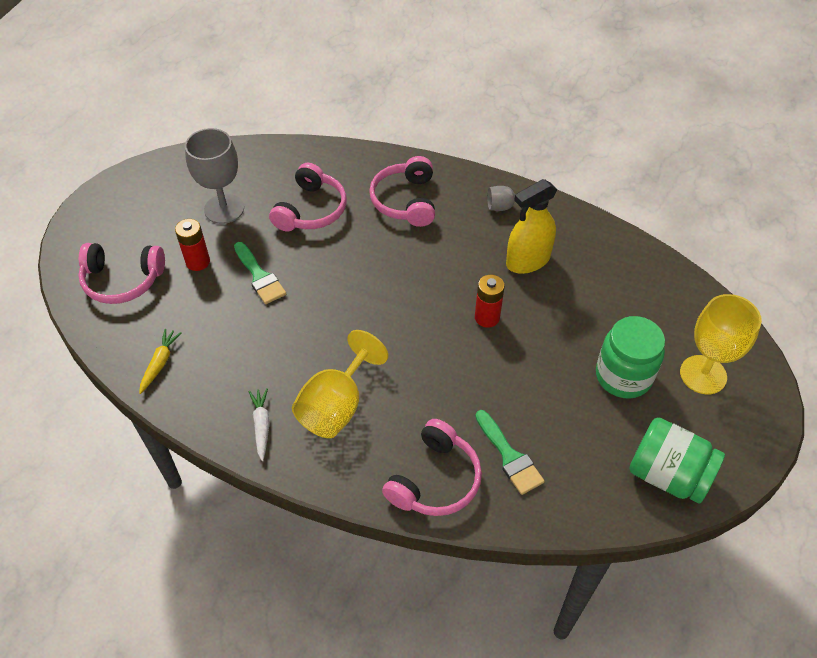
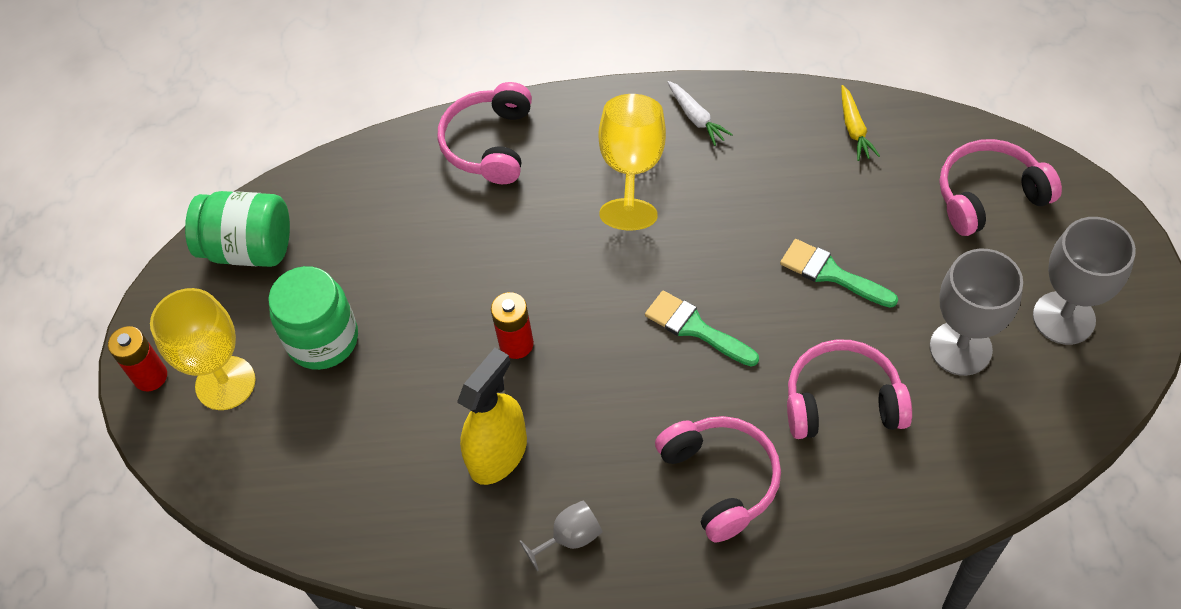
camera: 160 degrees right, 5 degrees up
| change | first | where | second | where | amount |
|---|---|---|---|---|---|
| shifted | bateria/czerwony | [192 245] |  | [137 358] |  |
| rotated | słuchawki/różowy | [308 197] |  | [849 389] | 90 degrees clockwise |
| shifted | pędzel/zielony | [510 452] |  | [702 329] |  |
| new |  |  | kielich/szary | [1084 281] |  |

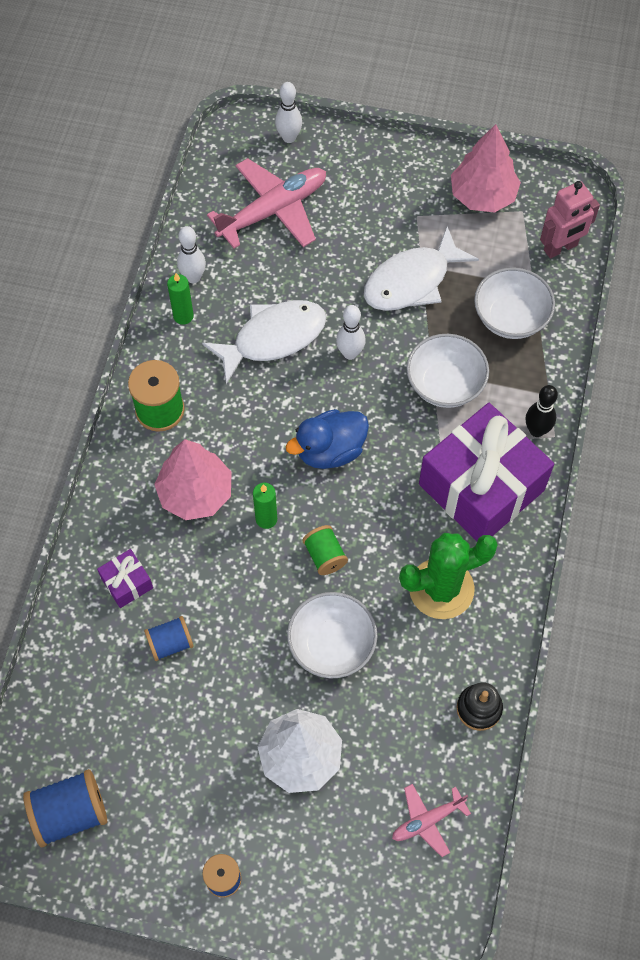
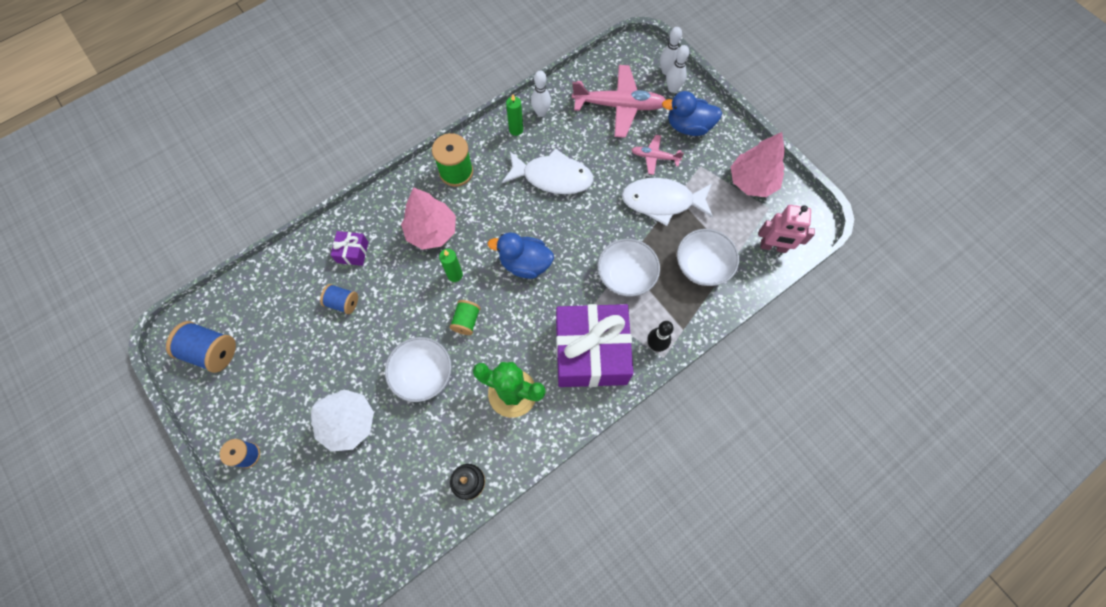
camera: 40 degrees right, 5 degrees up
| change | first | where | second | where | amount |
|---|---|---|---|---|---|
| shifted | kręgiel/biały | [351 332] |  | [677 69] |  |
| shifted | samolot/różowy | [431 820] |  | [657 155] |  |
| new |  |  | kaczka/niebieski | [692 113] |  |

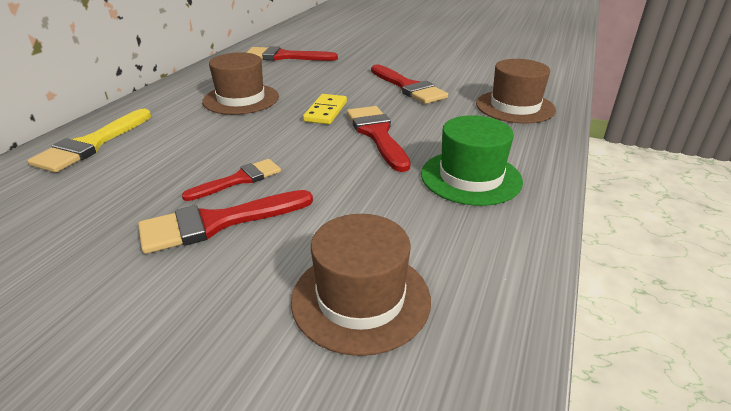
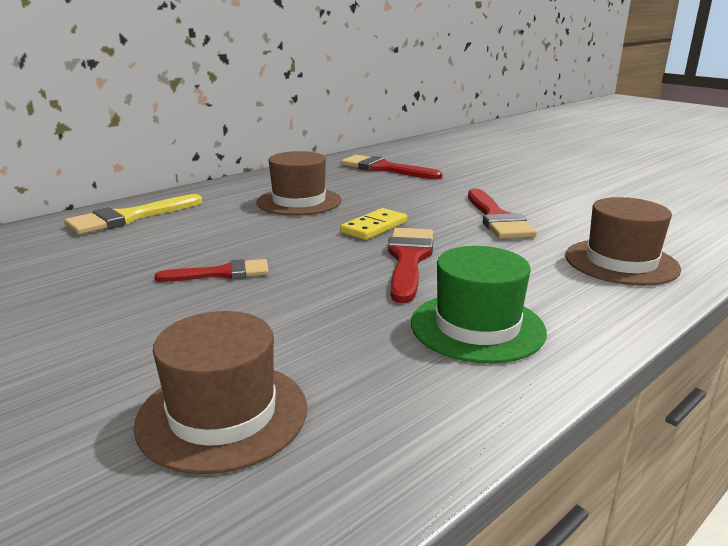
camera: 25 degrees right, 10 degrees down
| change | first | where | second | where | amount |
|---|---|---|---|---|---|
| gone | pędzel/czerwony | [225 222] |  |  |  |

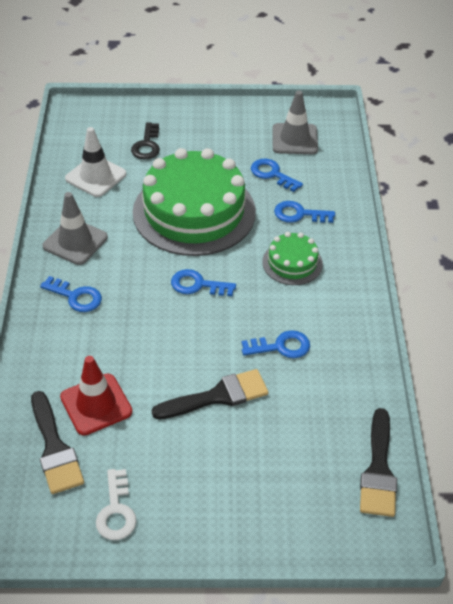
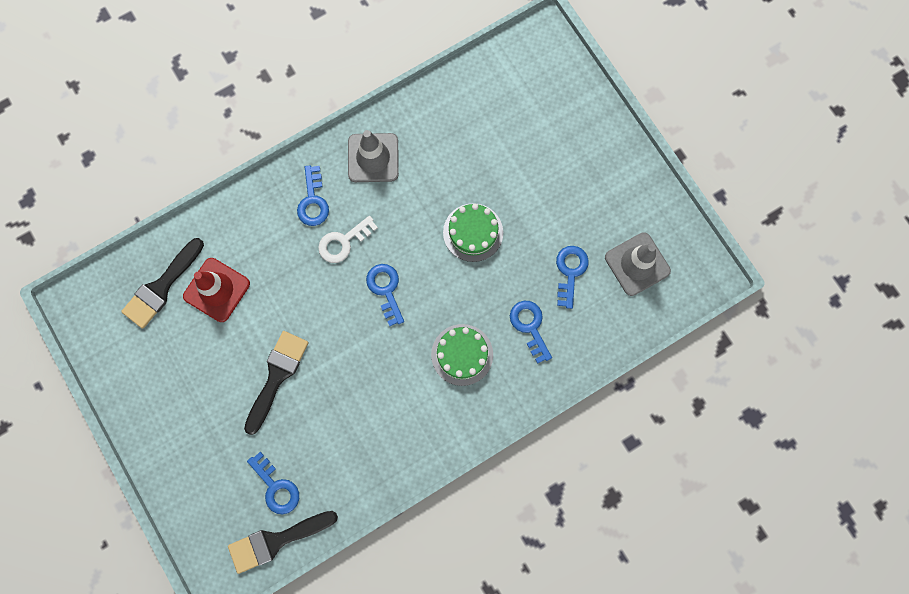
camera: 60 degrees right, 30 degrees up
| change | first | where | second | where | amount |
|---|---|---|---|---|---|
| gone | pachołek/biały | [95 162] |  |  |  |
| shifted | klucz/biały | [116 504] |  | [348 239] |  |
| gone | klucz/czarny | [145 141] |  |  |  |
| scaled | tort/zielony | [194 202] |  | [473 232] | x0.47 |
| rotated | pędzel/czarny | [210 394] |  | [276 383] | 105 degrees counterclockwise |
| shifted | klucz/niebieski | [276 344] |  | [273 483] |  |

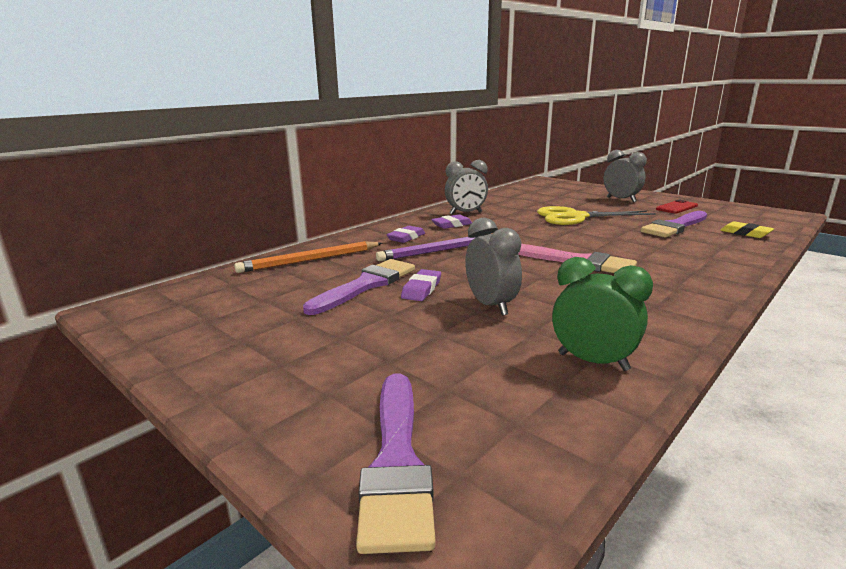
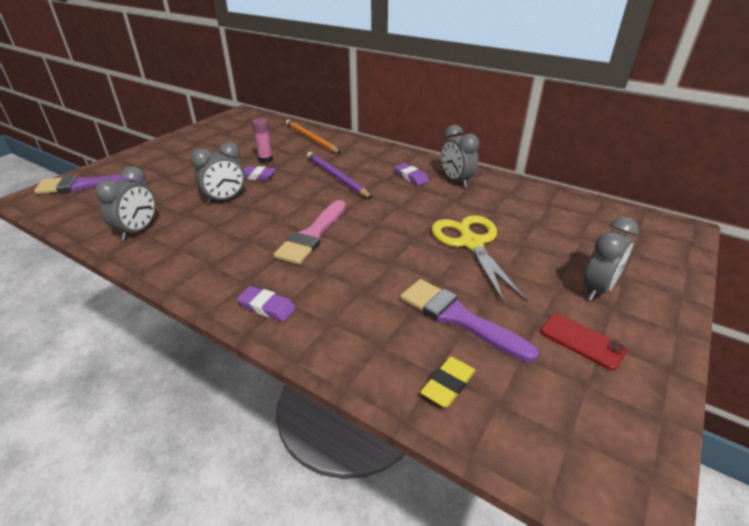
camera: 80 degrees right, 15 degrees up
| change | first | where | second | where | amount |
|---|---|---|---|---|---|
| swapped | pędzel/fioletowy | [359 287] | klej w sztyfcie/różowy | [262 140] |  |
| shifted | gumka do mazania/fioletowy | [406 234] |  | [266 304] |  |
| repainted | budzik/zielony | [602 314] | budzik/szary | [125 203] |  |

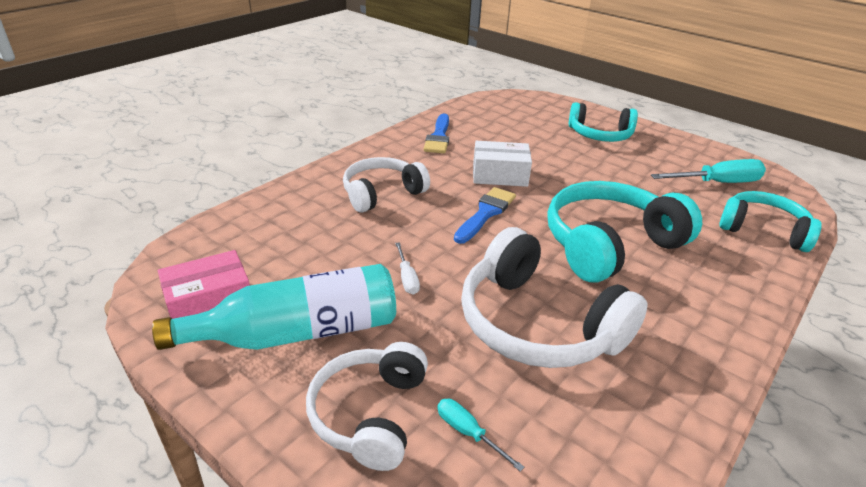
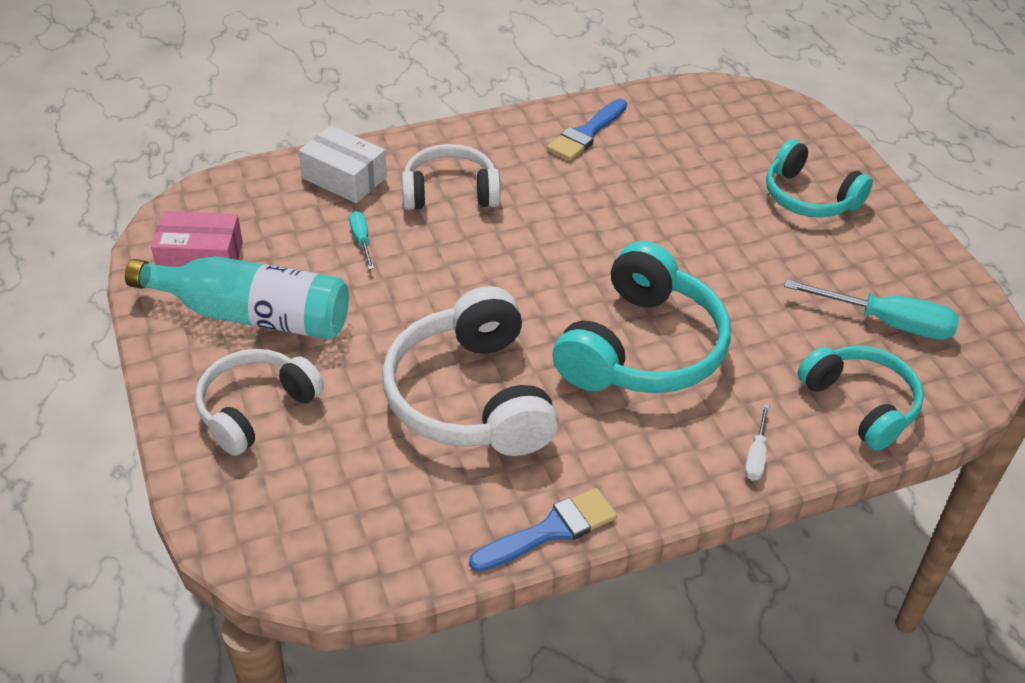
camera: 30 degrees right, 10 degrees up
| change | first | where | second | where | amount |
|---|---|---|---|---|---|
| shifted | śrubokręt/biały | [407 268] |  | [757 442] |  |
| shifted | śrubokręt/turkusowy | [480 435] |  | [361 240] |  |
| shifted | pędzel/niebieski | [485 215] |  | [543 530] |  |
| shifted | pudełko/biały | [502 164] |  | [343 164] |  |
| rotated | słuchawki/turkusowy | [624 232] |  | [641 317] | 120 degrees clockwise |

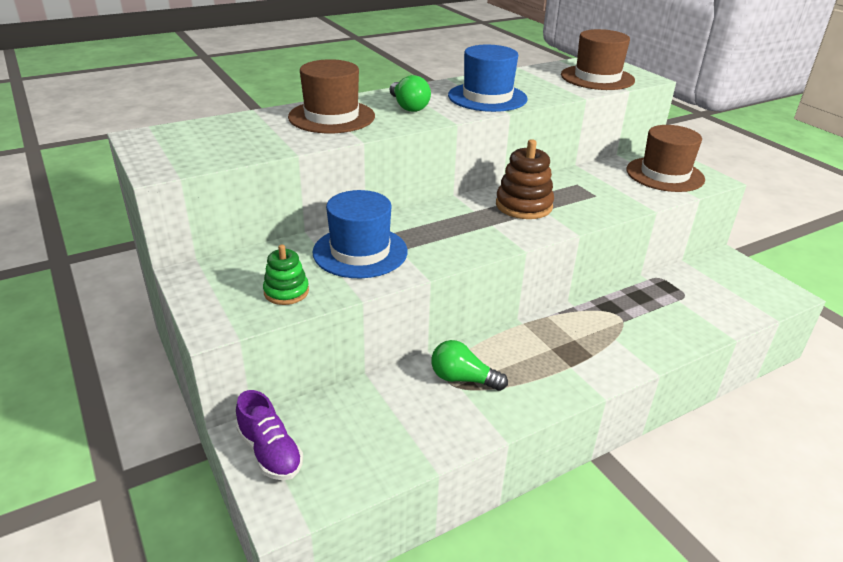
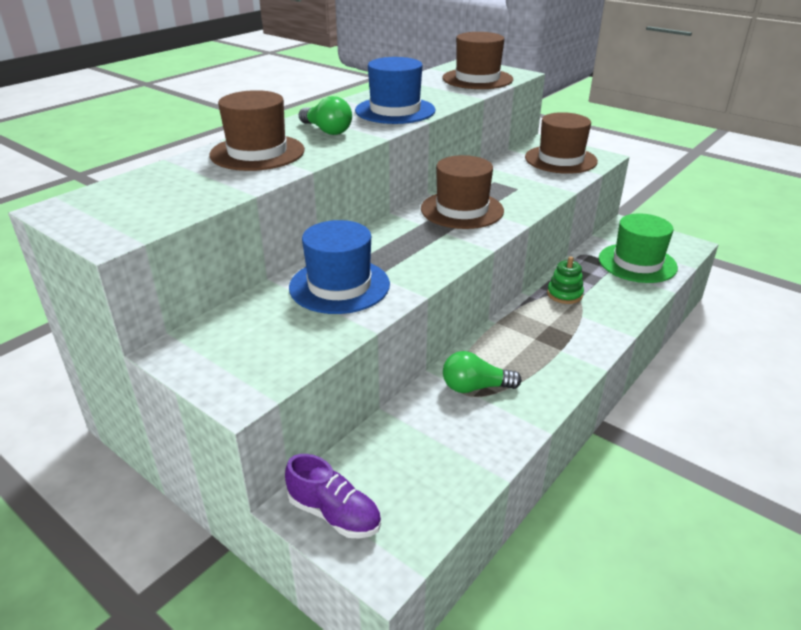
camera: 20 degrees left, 0 degrees up
| change | first | where | second | where | amount |
|---|---|---|---|---|---|
| shifted | zabawka nakładanka/zielony | [286 275] |  | [565 280] |  |
| swapped | zabawka nakładanka/brązowy | [525 179] | kapelusz/brązowy | [462 192] |  |
| new |  |  | kapelusz/zielony | [638 248] |  |

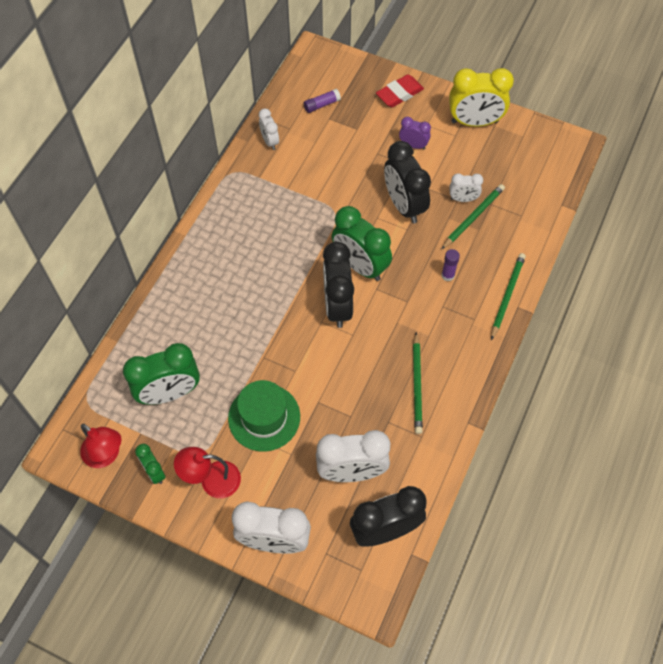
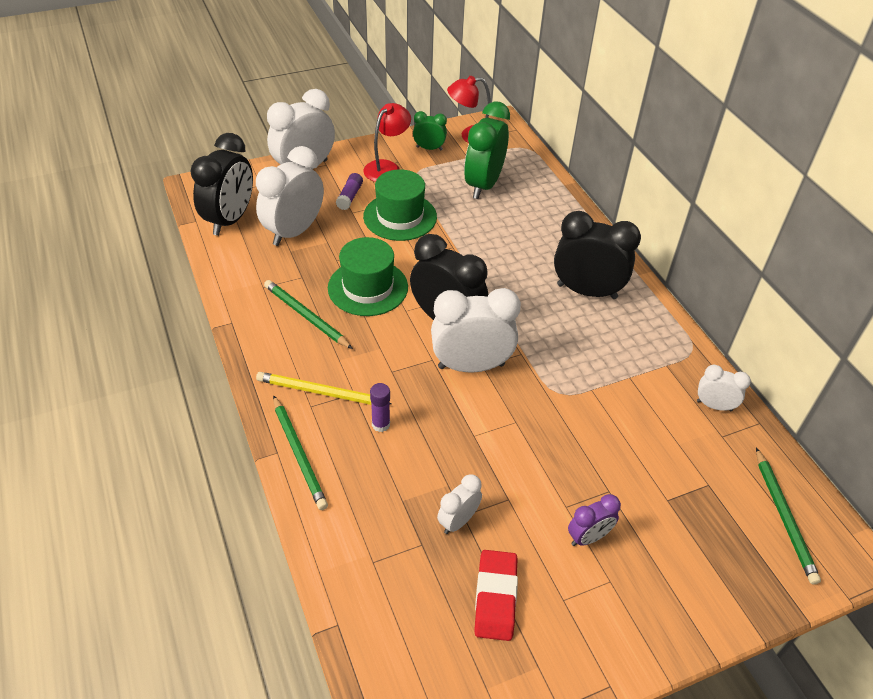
camera: 130 degrees right, 15 degrees down
| change | first | where | second | where | amount |
|---|---|---|---|---|---|
| shifted | klej w sztyfcie/fioletowy | [322 101] |  | [349 191] |  |
| repainted | budzik/zielony | [362 243] | budzik/biały | [476 330] |  |
| shifted | gumka do mazania/czerwony | [400 90] |  | [496 595] |  |
| shifted | budzik/czarny | [407 182] |  | [597 255] |  |
| shifted | ołówek/zielony | [473 216] |  | [788 516] |  |
| gone | budzik/żółty | [481 97] |  |  |  |
| new |  |  | ołówek/żółty | [323 388] |  |
| new |  |  | kapelusz/zielony | [368 276] |  |

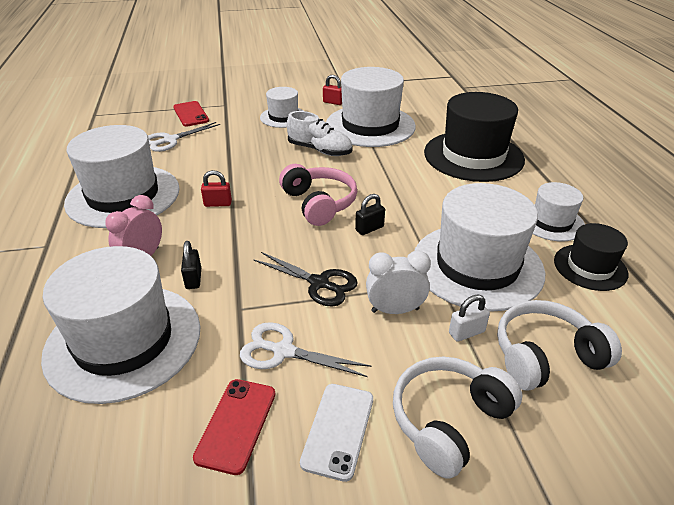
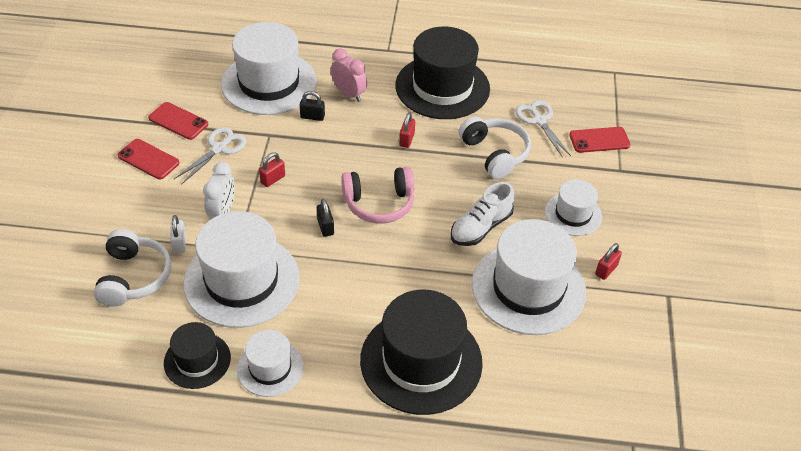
camera: 105 degrees right, 10 degrees up
| change | first | where | second | where | amount |
|---|---|---|---|---|---|
| repainted | kapelusz/biały | [122 176] | kapelusz/czarny | [442 73] |  |
| swapped | nożyczki/czarny | [306 279] | kłódka/czerwony | [272 169] |  |
| repainted | telefon/biały | [336 433] | telefon/czerwony | [149 159] |  |
| shifted | słuchawki/biały | [457 418] |  | [495 148] |  |

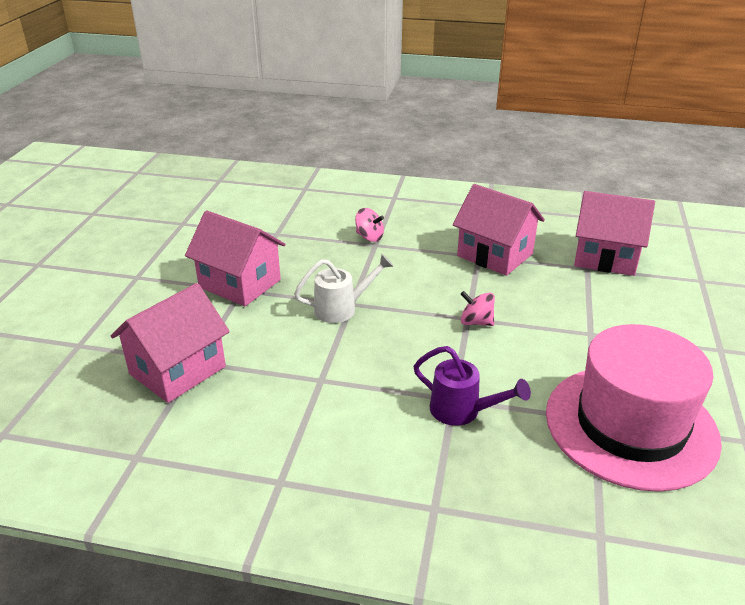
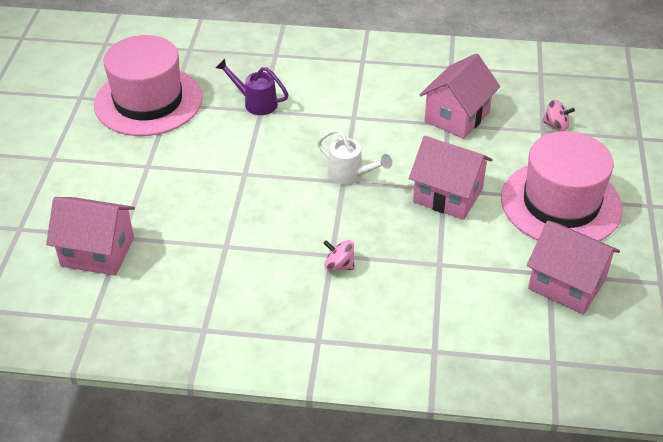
camera: 175 degrees right, 10 degrees up
| change | first | where | second | where | amount |
|---|---|---|---|---|---|
| rotated | konewka/biały | [343 288] |  | [354 157] | 120 degrees counterclockwise |
| shifted | domek/różowy | [499 230] |  | [573 267] |  |
| shifted | bączek/różowy | [478 308] |  | [558 115] |  |
| new |  |  | kapelusz/różowy | [562 186] |  |

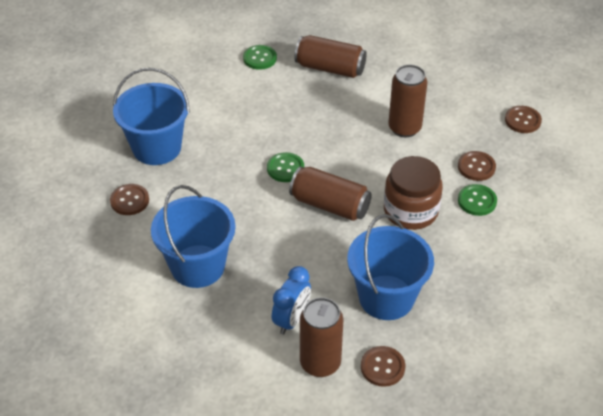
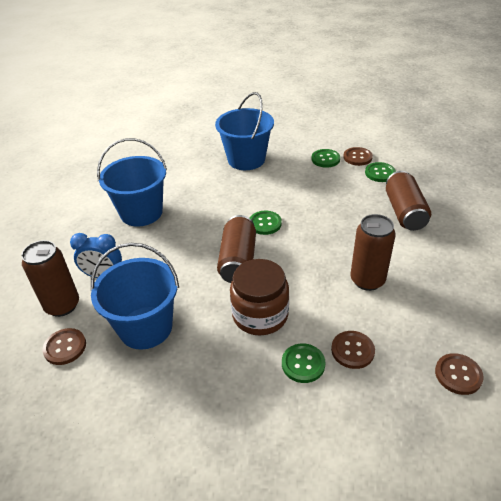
camera: 70 degrees right, 5 degrees down
| change | first | where | second | where | amount |
|---|---|---|---|---|---|
| shifted | guzik/brązowy | [129 199] |  | [358 156] |  |
| new |  |  | guzik/zielony | [325 158] |  |

